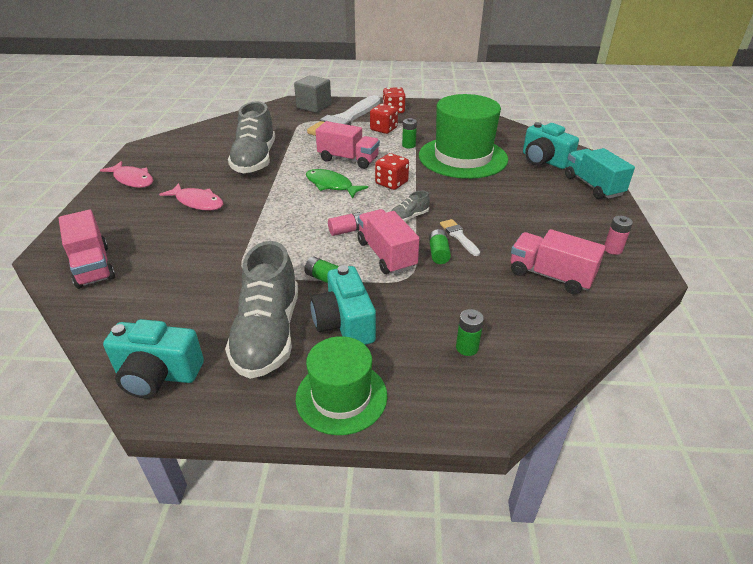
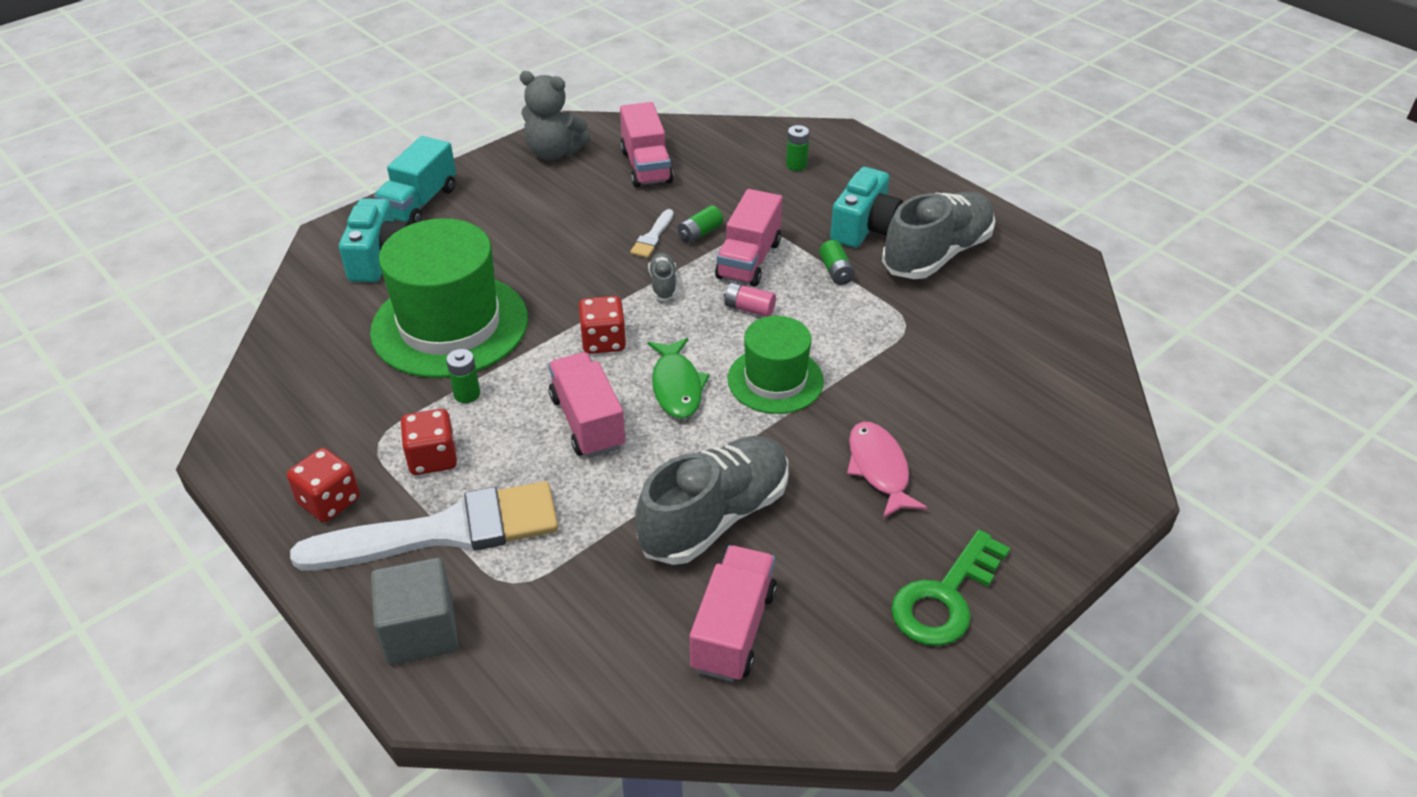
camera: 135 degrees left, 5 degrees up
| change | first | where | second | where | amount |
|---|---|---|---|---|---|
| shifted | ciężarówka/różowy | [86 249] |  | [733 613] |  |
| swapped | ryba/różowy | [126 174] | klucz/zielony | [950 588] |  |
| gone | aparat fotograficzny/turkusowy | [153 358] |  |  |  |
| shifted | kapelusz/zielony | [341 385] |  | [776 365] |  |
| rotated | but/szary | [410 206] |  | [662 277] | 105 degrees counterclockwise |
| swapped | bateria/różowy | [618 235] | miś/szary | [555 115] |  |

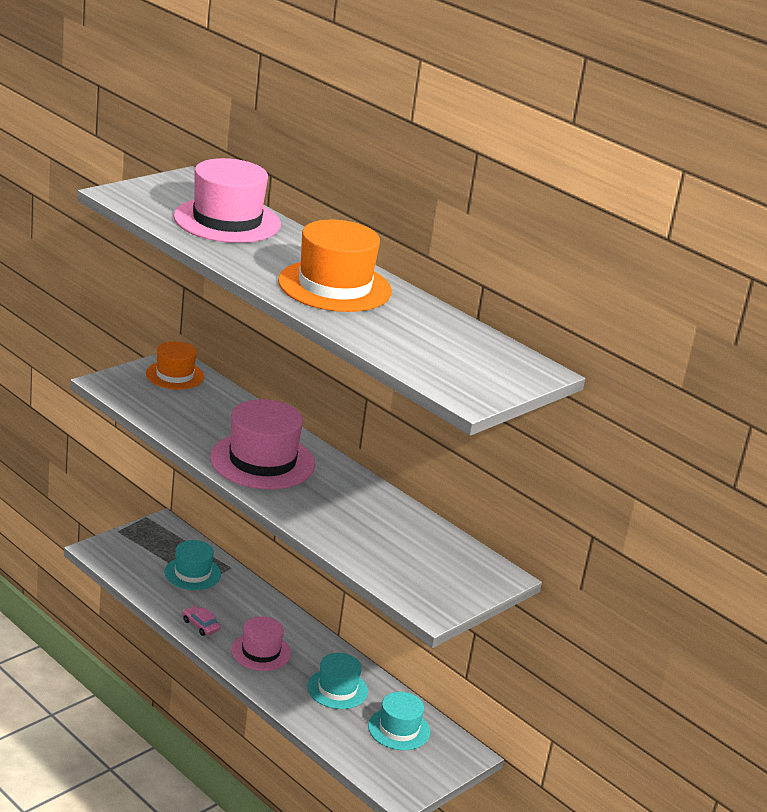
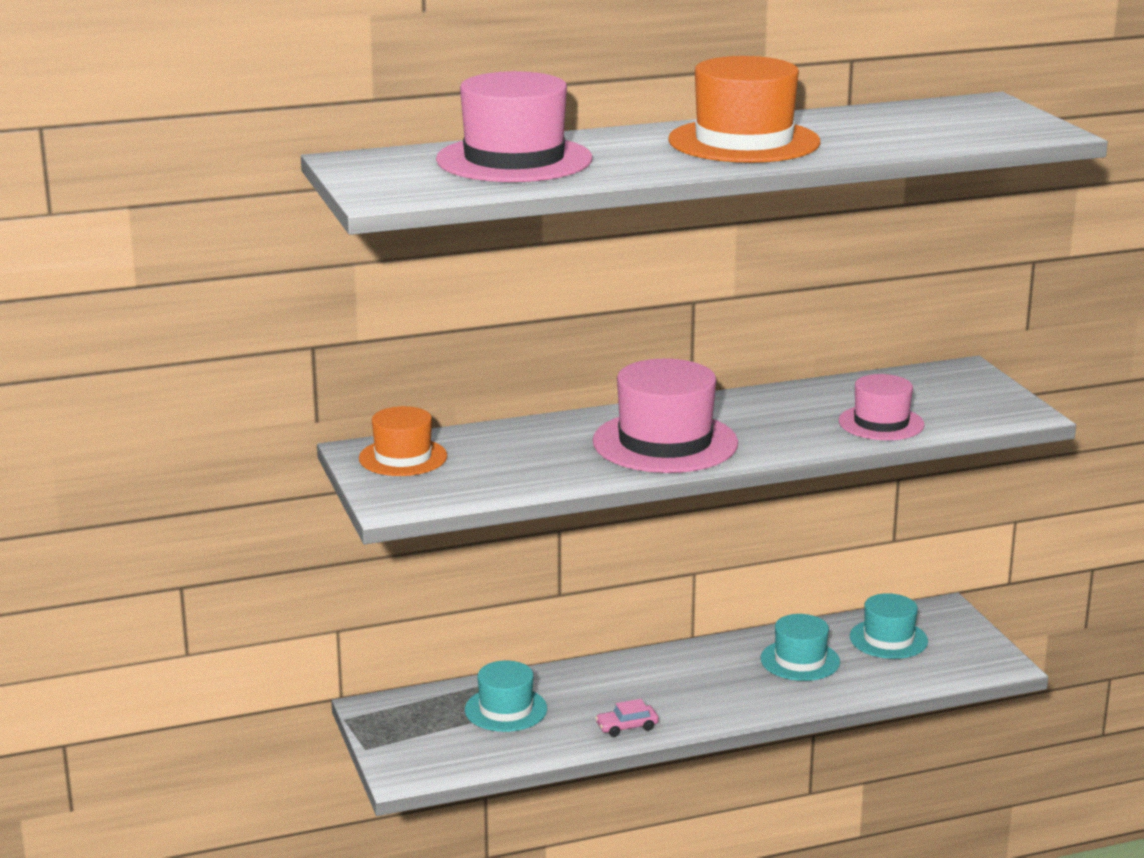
camera: 60 degrees left, 5 degrees down
| change | first | where | second | where | amount |
|---|---|---|---|---|---|
| shifted | kapelusz/różowy | [261 643] |  | [881 407] |  |

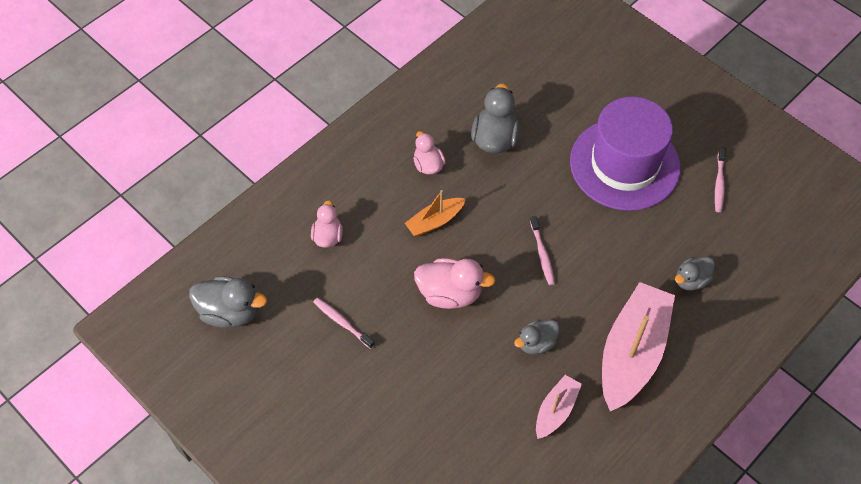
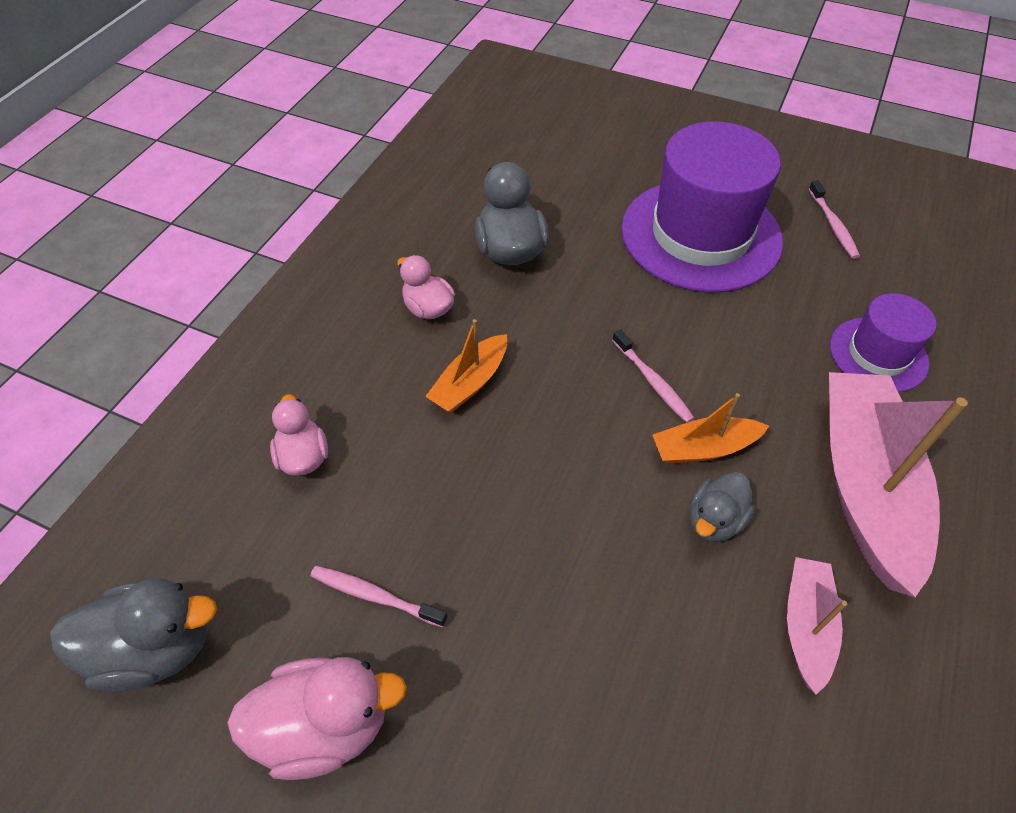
camera: 20 degrees left, 5 degrees down
| change | first | where | second | where | amount |
|---|---|---|---|---|---|
| shifted | kaczka/różowy | [454 283] |  | [317 718] |  |
| swapped | kaczka/szary | [695 274] | kapelusz/fioletowy | [883 342] |  |
| new |  |  | łódka/pomarańczowy | [711 428] |  |

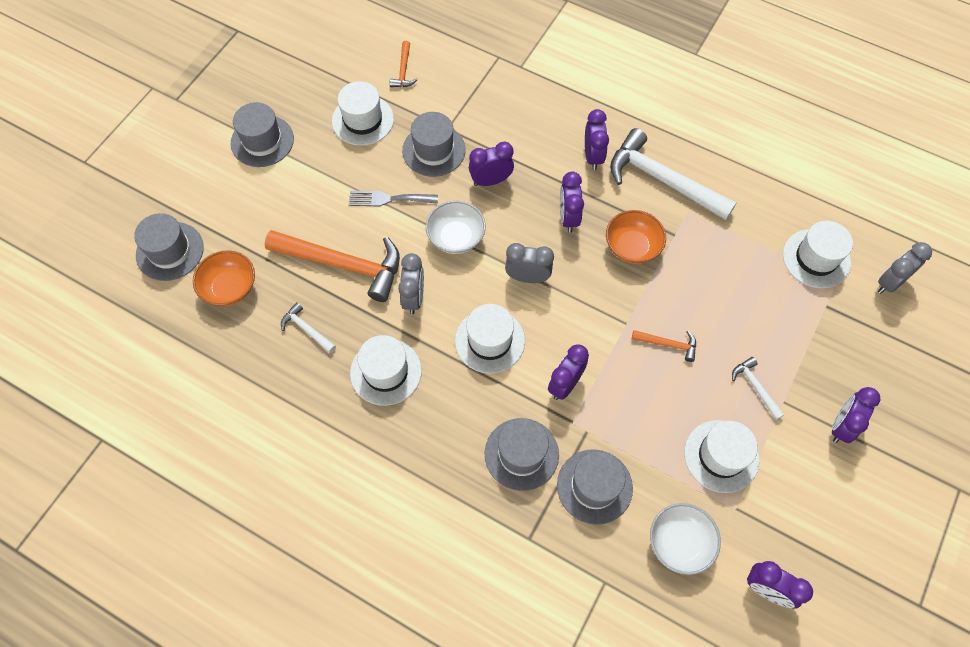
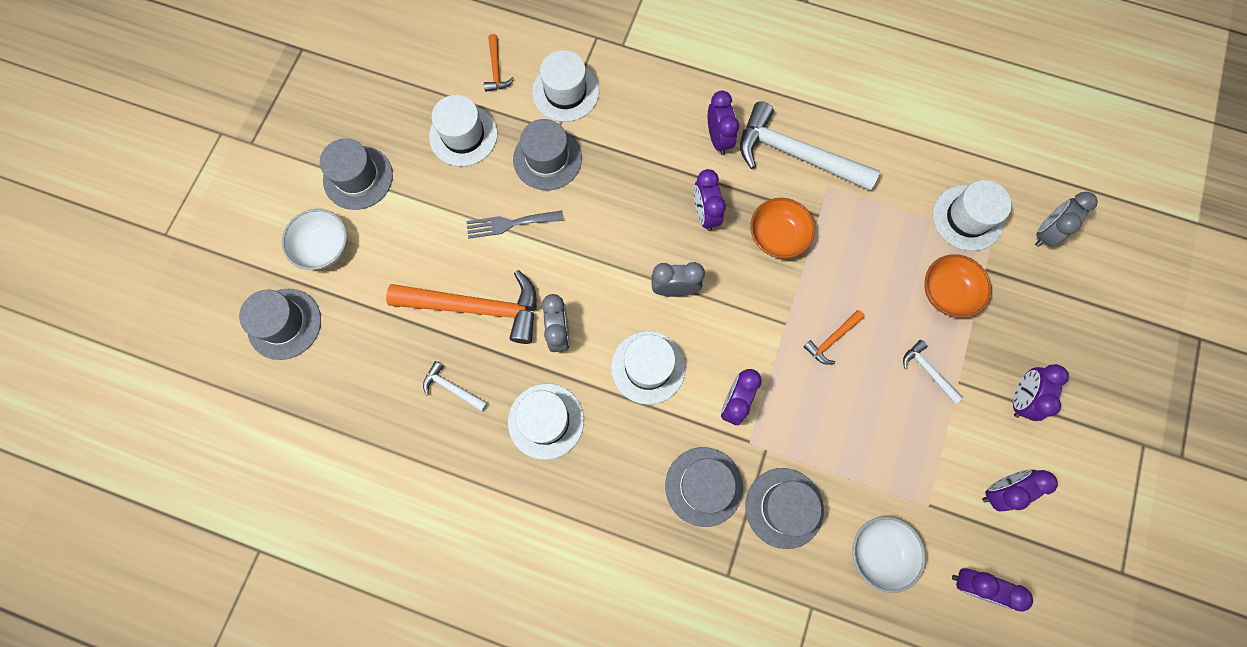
camera: 10 degrees left, 10 degrees up
| change | first | where | second | where | amount |
|---|---|---|---|---|---|
| shifted | miska/pomarańczowy | [224 278] |  | [958 286] |  |
| shifted | miska/biały | [456 227] |  | [314 239] |  |
| shifted | budzik/fioletowy | [491 164] |  | [1020 490] |  |
| rotated | młotek/pomarańczowy | [664 346] |  | [834 337] | 135 degrees clockwise |
| shifted | kapelusz/biały | [721 456] |  | [565 86] |  |

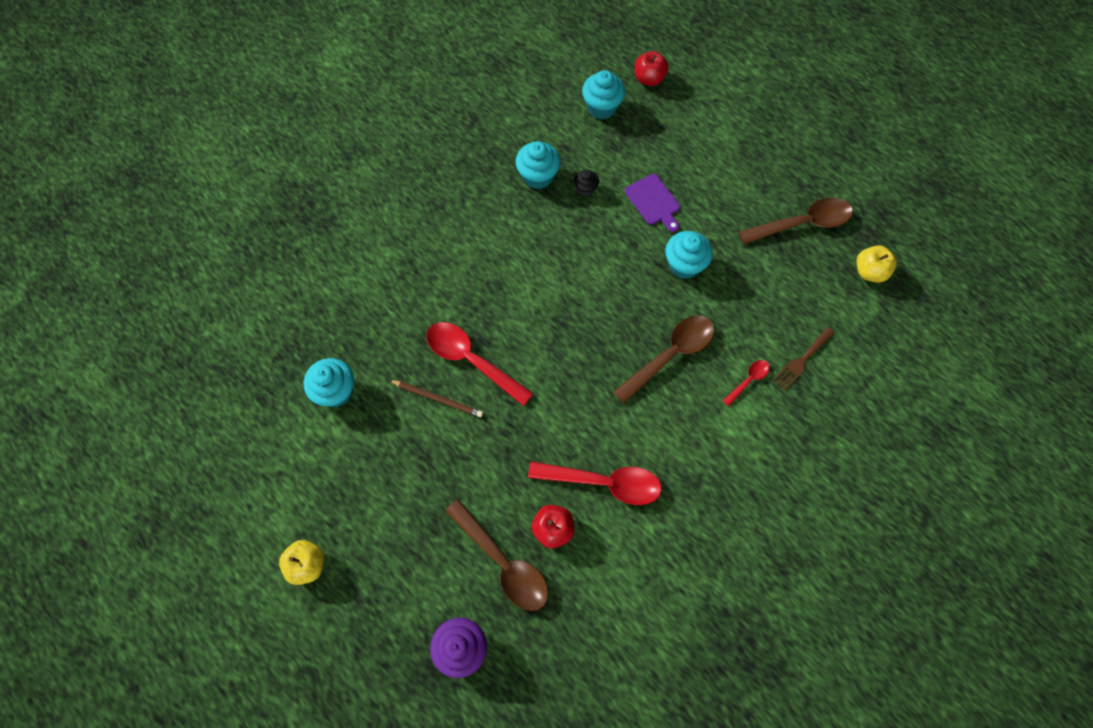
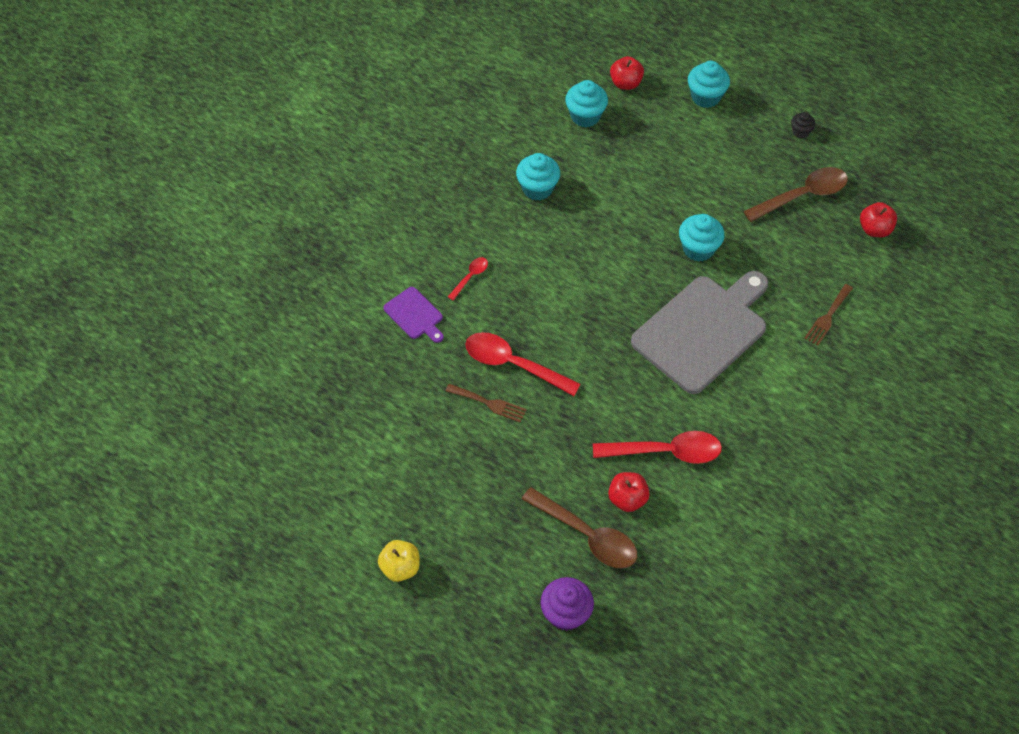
camera: 10 degrees left, 10 degrees down
| change | first | where | second | where | amount |
|---|---|---|---|---|---|
| shifted | muffinka/turkusowy | [329 382] |  | [709 84] |  |
| swapped | ołówek/brązowy | [436 398] | widelec/brązowy | [486 403] |  |
| shifted | muffinka/czarny | [586 183] |  | [803 125] |  |
| swapped | łyżka/brązowy | [663 359] | deska do krojenia/szary | [699 332] |  |
| shifted | deska do krojenia/fioletowy | [652 203] |  | [413 315] |  |
| shifted | łyżka/czerwony | [746 383] |  | [468 279] |  |
| repainted | jabłko/żółty | [877 264] | jabłko/czerwony | [878 219] |  |

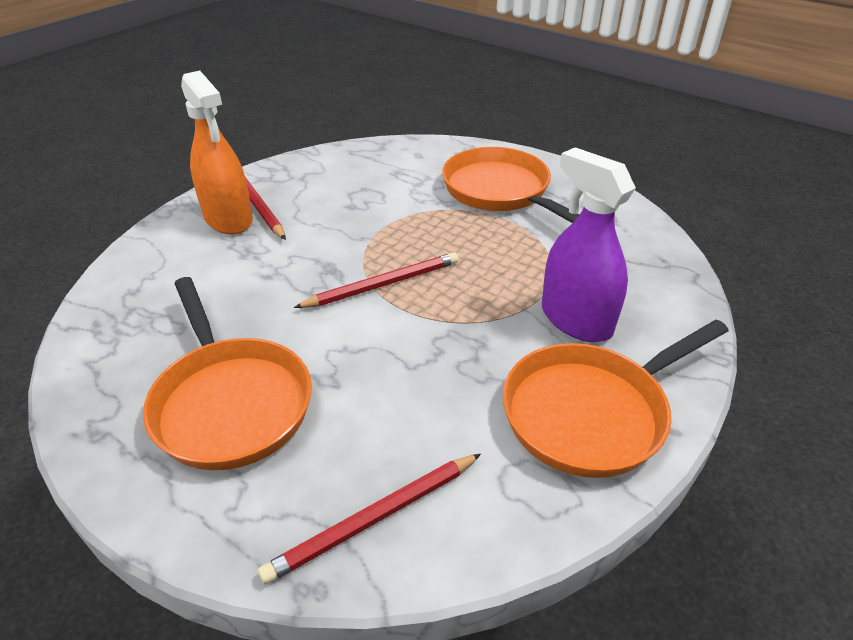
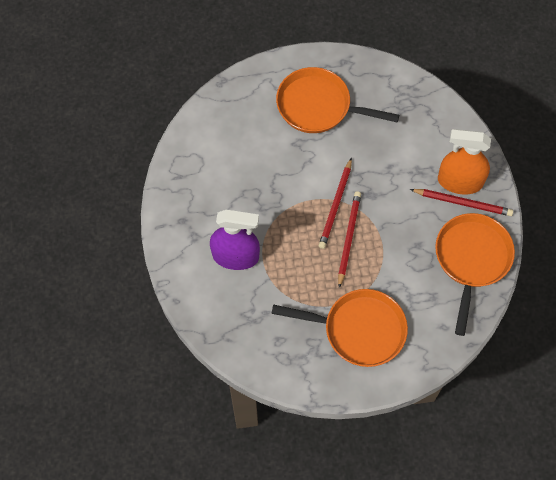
camera: 135 degrees right, 25 degrees up
| change | first | where | second | where | amount |
|---|---|---|---|---|---|
| shifted | ołówek/czerwony | [369 519] |  | [349 239] |  |
| shifted | patelnia/pomarańczowy | [616 399] |  | [475 274] |  |

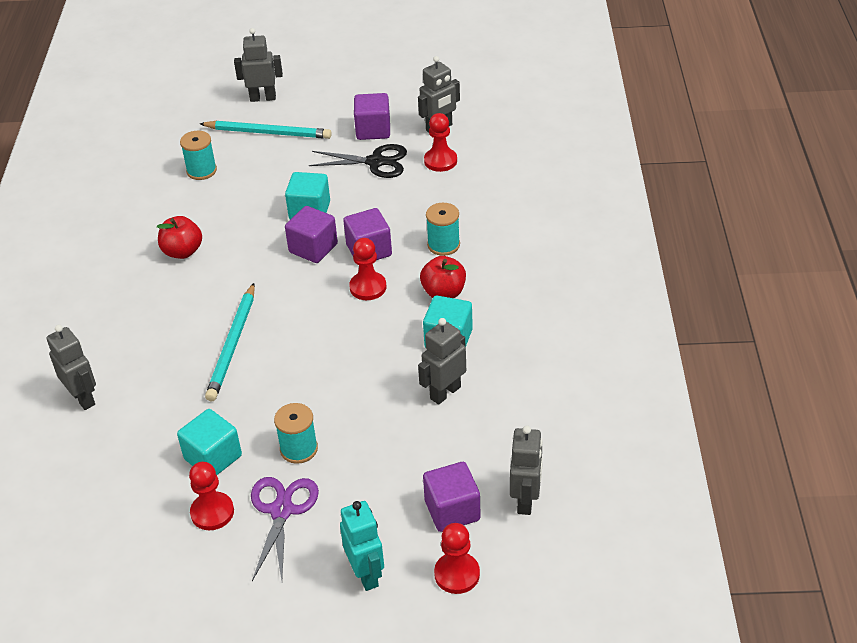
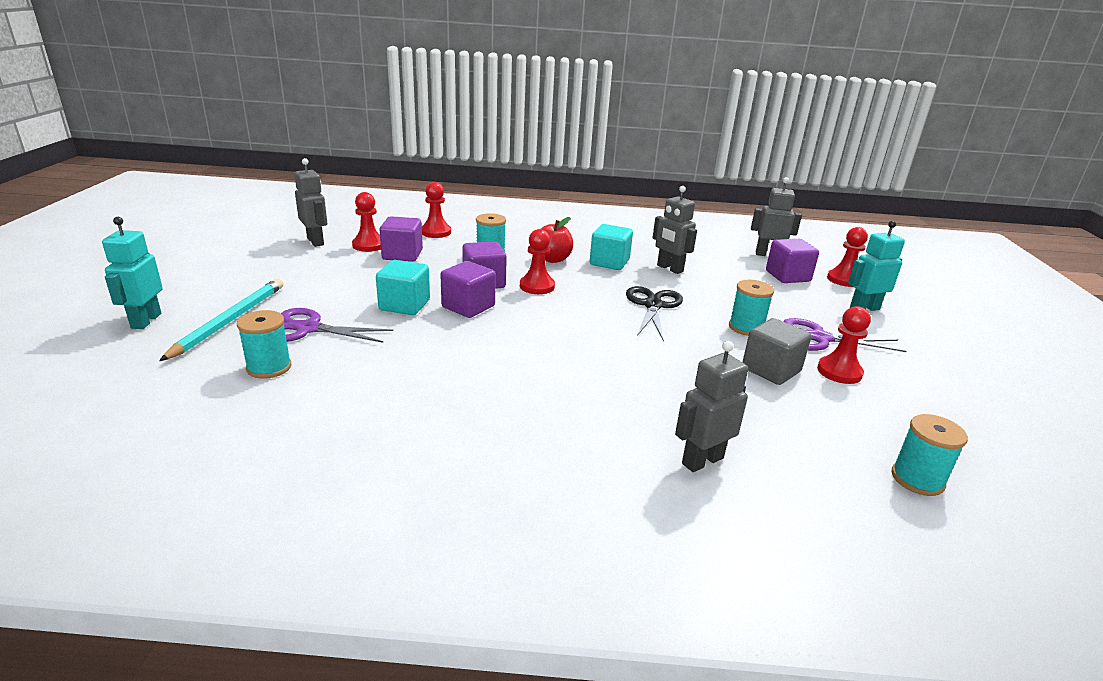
camera: 90 degrees left, 15 degrees down
| change | first | where | second | where | amount |
|---|---|---|---|---|---|
| gone | jabłko/czerwony | [179 237] |  |  |  |
| repainted | sześcian/turkusowy | [209 442] | sześcian/szary | [776 351] |  |
| gone | ołówek/turkusowy | [230 342] |  |  |  |
| repainted | robot/szary | [258 65] | robot/turkusowy | [132 273] |  |
| shifted | nożyczki/czarny | [358 161] |  | [654 313] |  |
| shifted | sześcian/fioletowy | [372 116] |  | [401 239] |  |
| new |  |  | nożyczki/fioletowy | [337 325] |  |
| new |  |  | pionek/czerwony | [436 210] |  |
| new |  |  | szpulka/turkusowy | [929 455] |  |

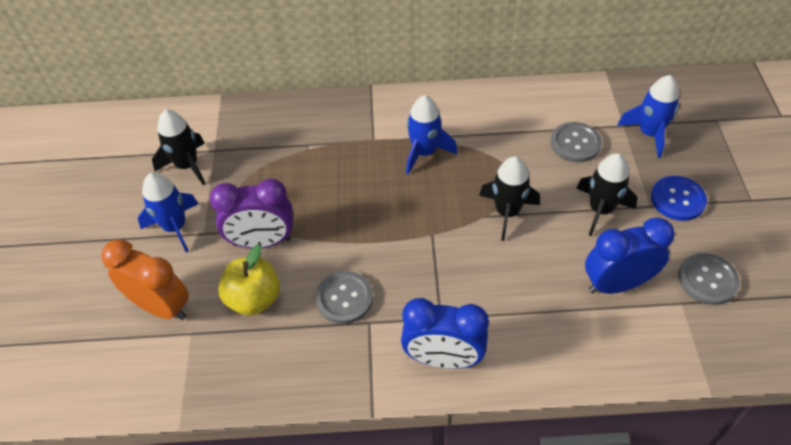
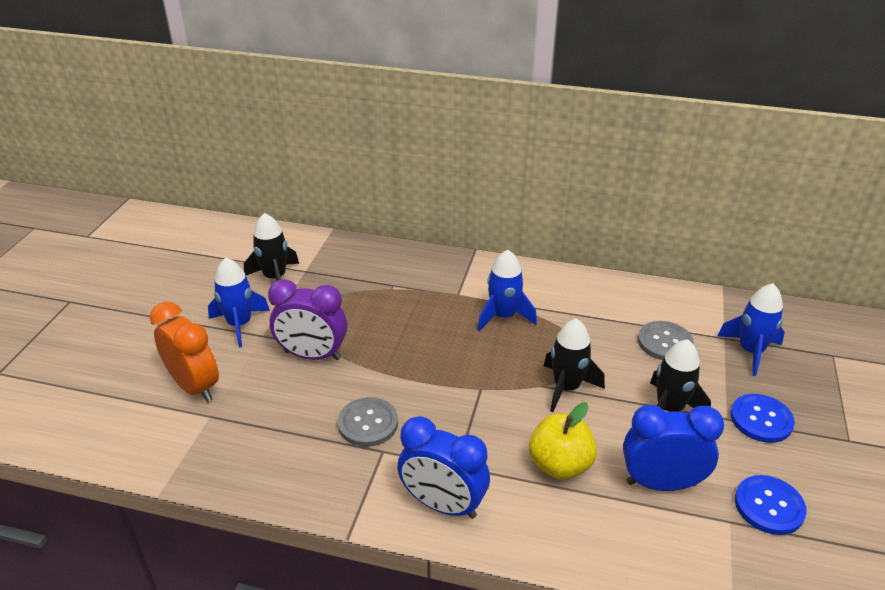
camera: 15 degrees right, 15 degrees down
| change | first | where | second | where | amount |
|---|---|---|---|---|---|
| shifted | jabłko/żółty | [249 280] |  | [563 441] |  |
| repainted | guzik/szary | [709 279] | guzik/niebieski | [770 505] |  |

